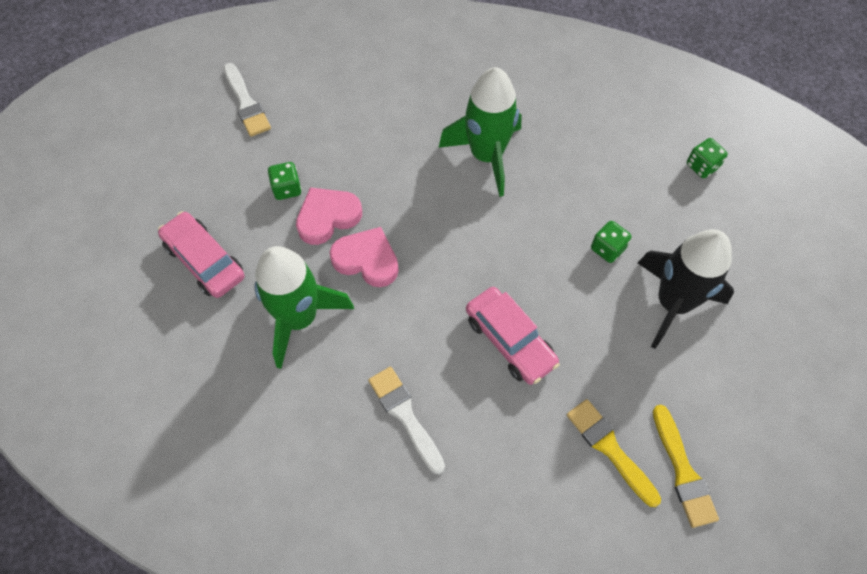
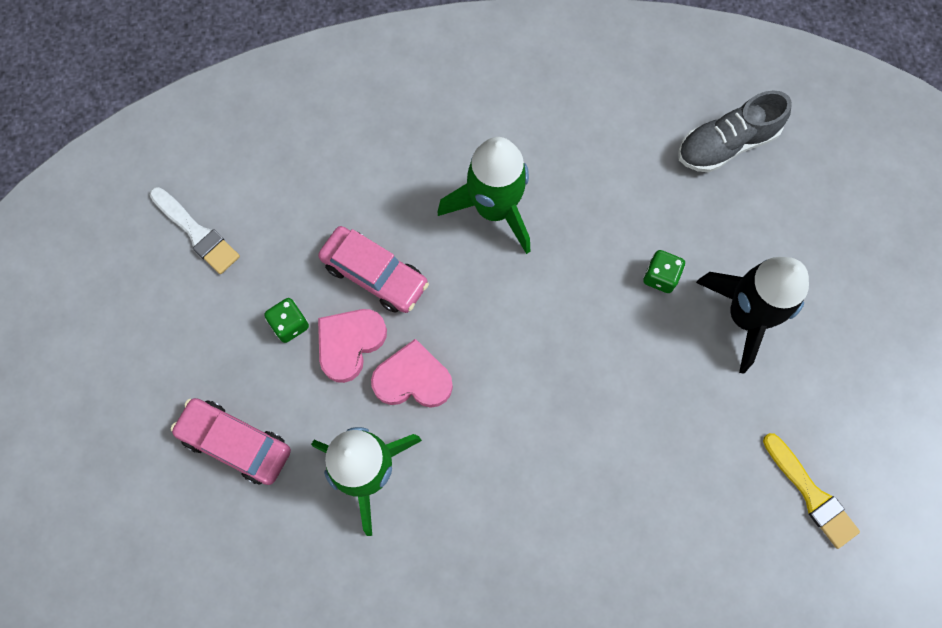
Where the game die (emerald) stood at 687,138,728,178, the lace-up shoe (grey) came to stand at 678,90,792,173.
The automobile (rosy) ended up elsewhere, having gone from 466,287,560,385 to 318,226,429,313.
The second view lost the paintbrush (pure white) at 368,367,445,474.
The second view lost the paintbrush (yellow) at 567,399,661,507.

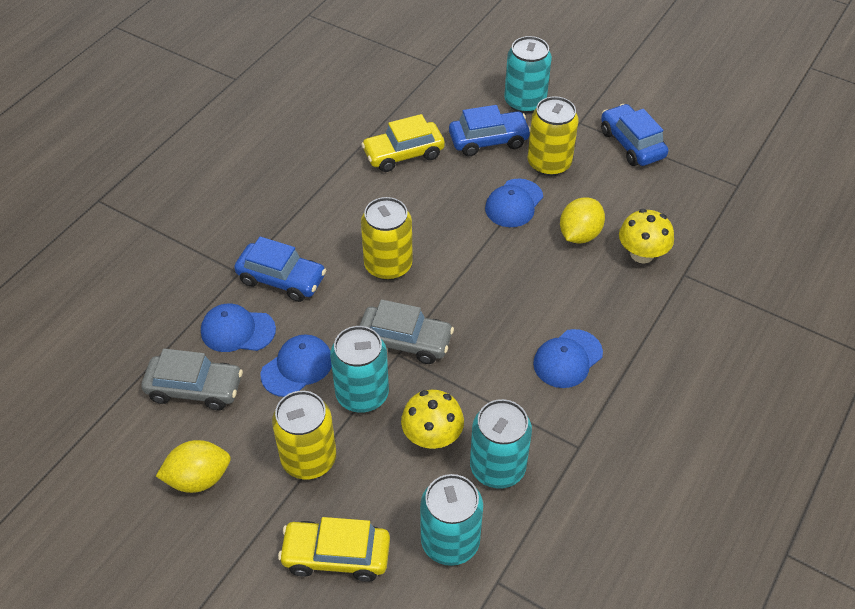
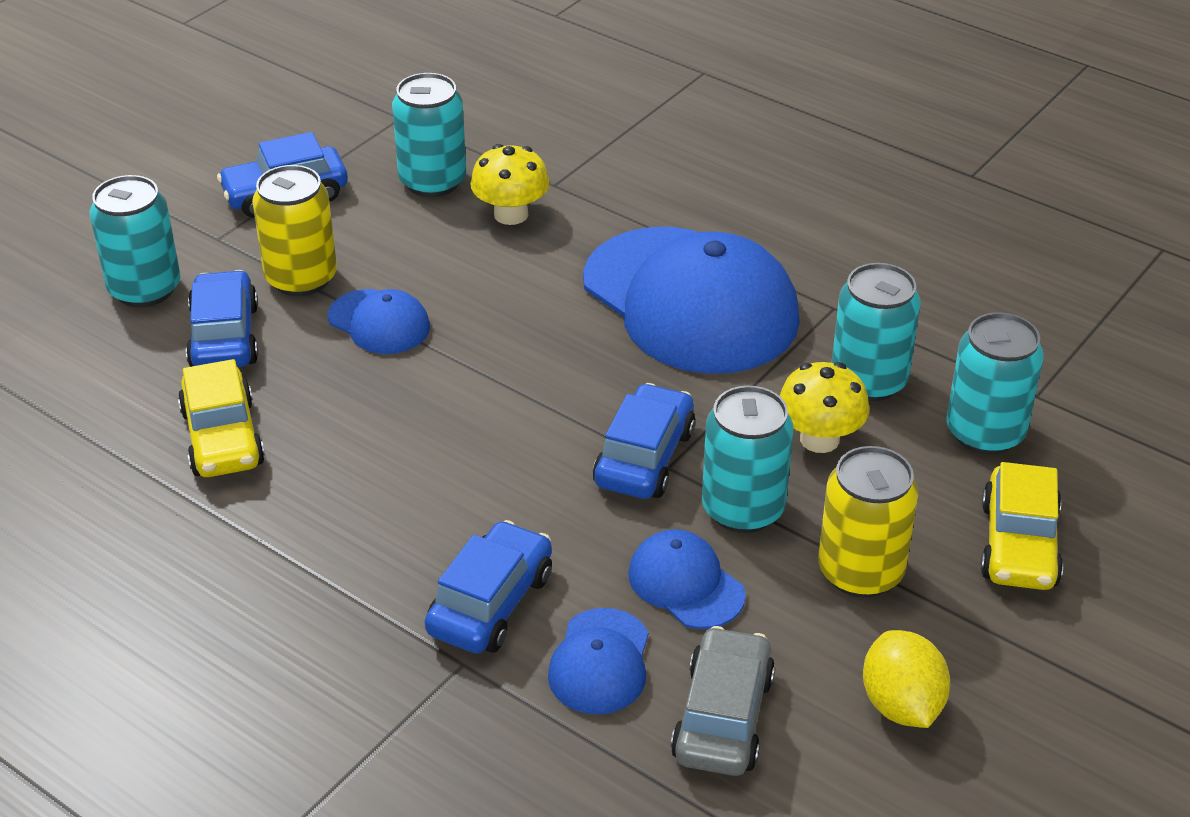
The second view lost the can (yellow) at 361,197,413,280.
The second view lost the lemon (yellow) at 560,197,605,244.
What was the automobile (grey) at 359,299,454,364 turned into the automobile (royal blue) at 593,383,696,499.
The size of the cap (royal blue) at 533,329,603,388 changed by a factor of 2.21.
The second view gained the can (teal) at 392,73,466,197.

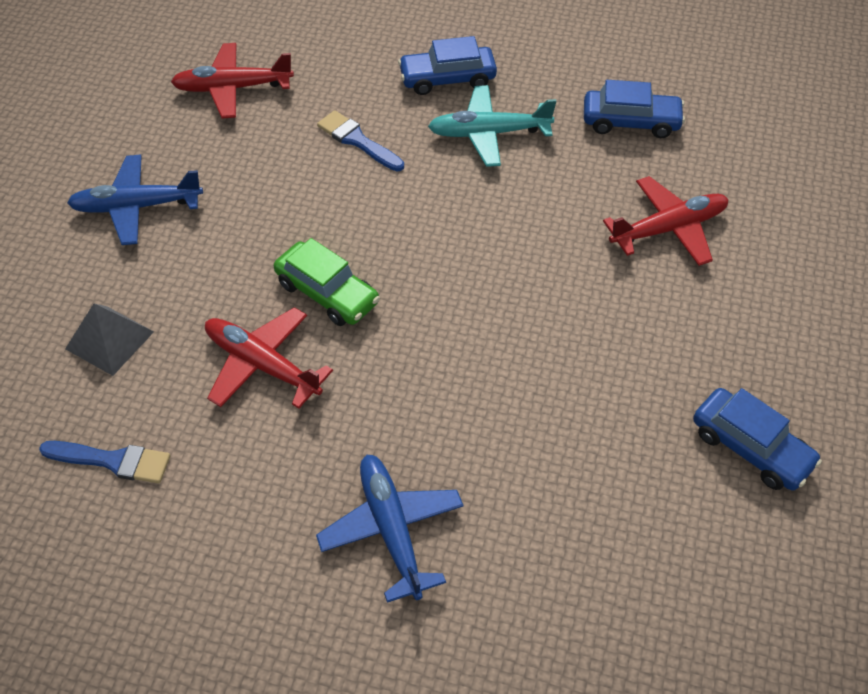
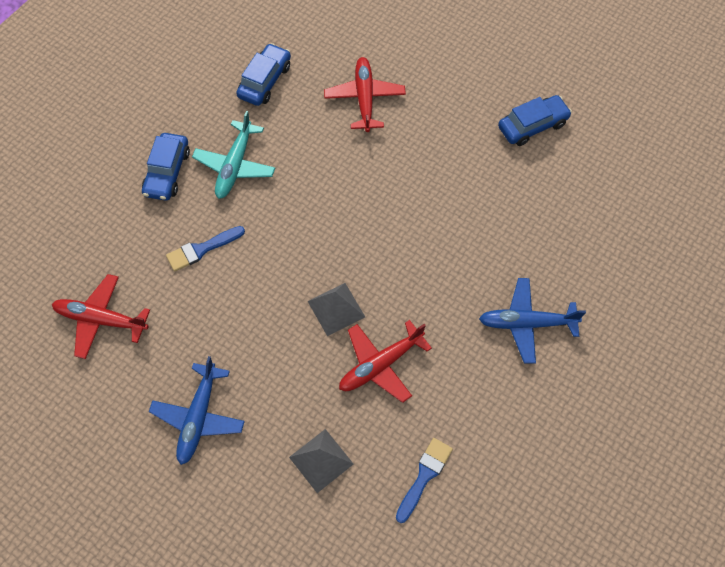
The toy plane (red) at 171,43,294,119 ended up facing another way, 90 degrees clockwise from before.
Where the automobile (emerald) stood at 274,238,380,326, the pyramid (grey) came to stand at 308,283,365,336.

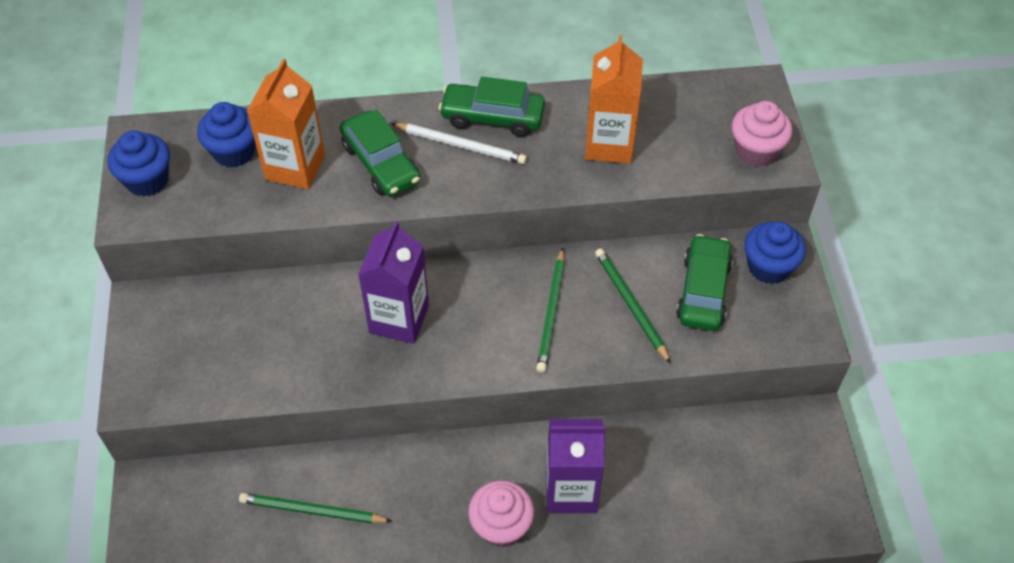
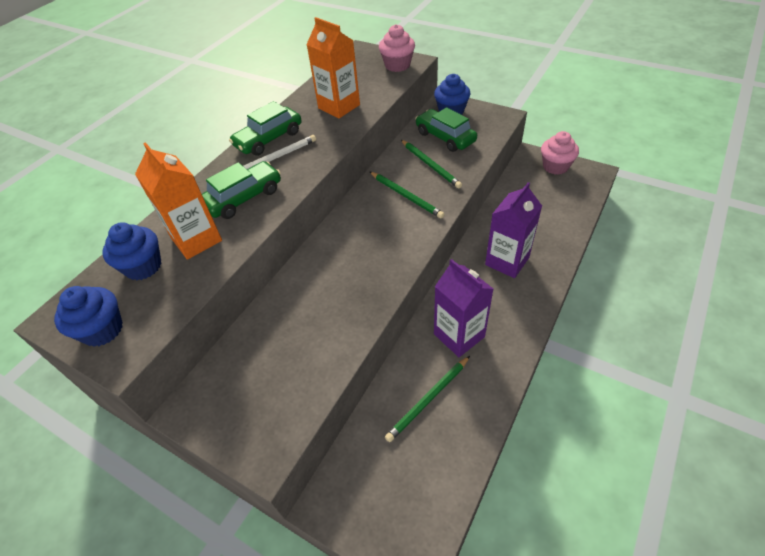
The automobile (emerald) at 340,109,420,197 ended up facing another way, 45 degrees counterclockwise from before.
The milk carton (royal purple) ended up elsewhere, having gone from 358,221,429,344 to 434,259,493,357.
The pencil (emerald) at 595,248,671,364 ended up facing another way, 135 degrees counterclockwise from before.
The cupcake (rosy) ended up elsewhere, having gone from 468,481,534,547 to 541,131,579,175.

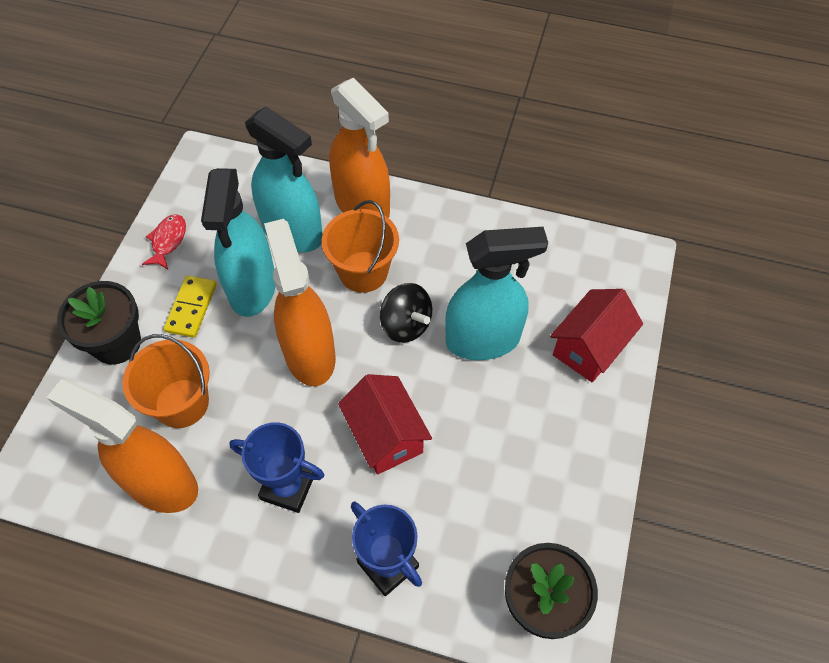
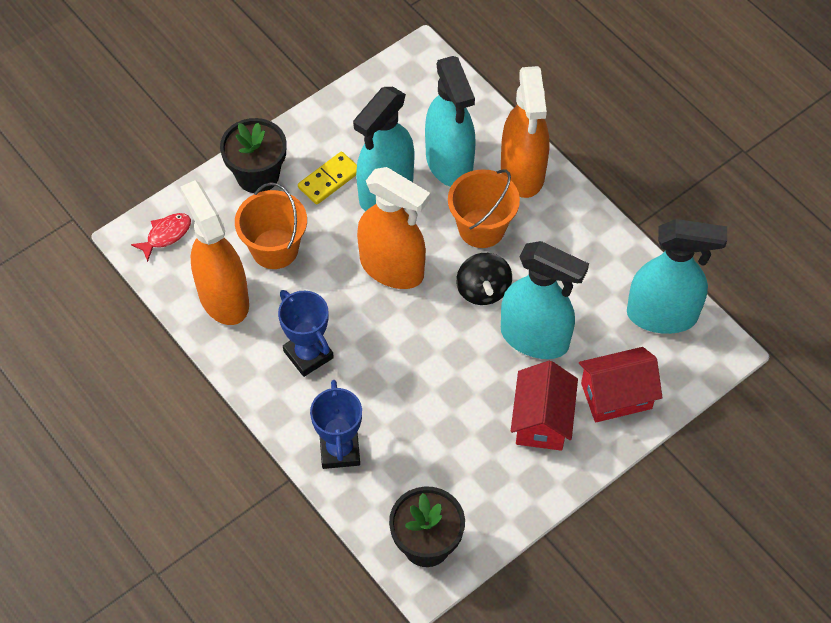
The fish (red) ended up elsewhere, having gone from 142,215,186,269 to 131,213,191,262.
The spray bottle (orange-coloured) at 264,219,336,386 ended up facing another way, 105 degrees clockwise from before.
The house (red) ended up elsewhere, having gone from 338,374,432,475 to 511,361,578,451.
The second view gained the spray bottle (teal) at 627,219,727,334.

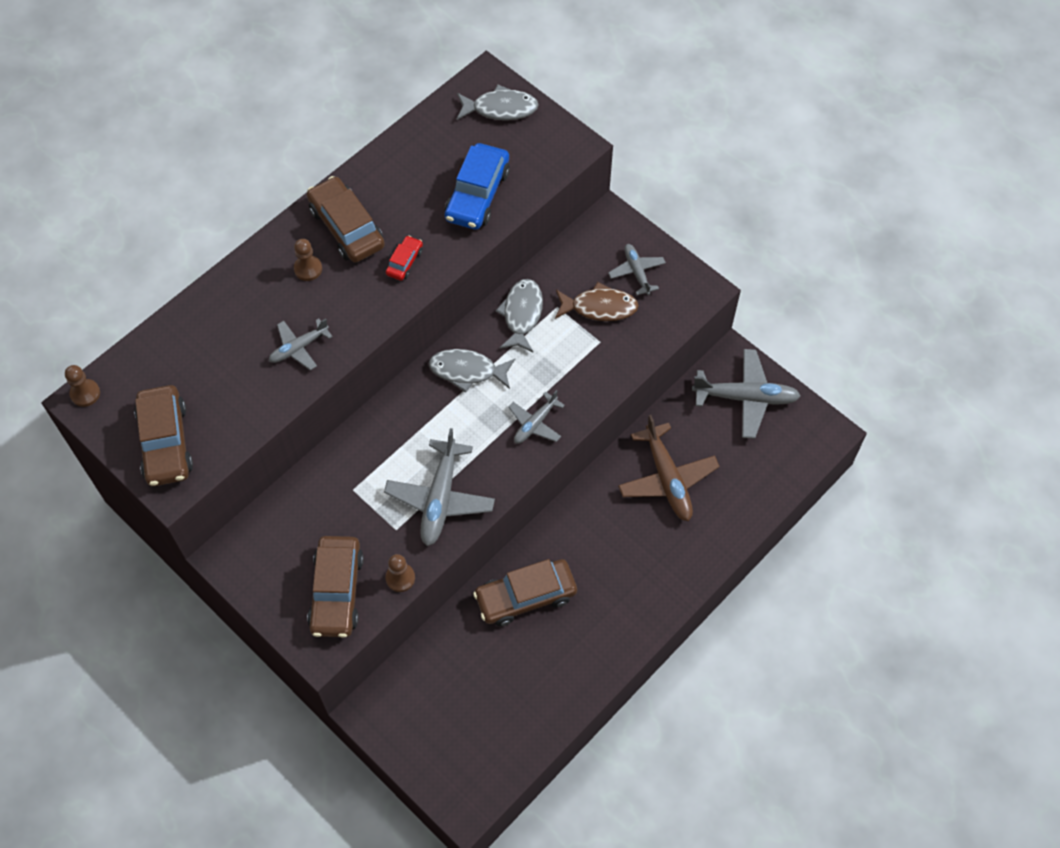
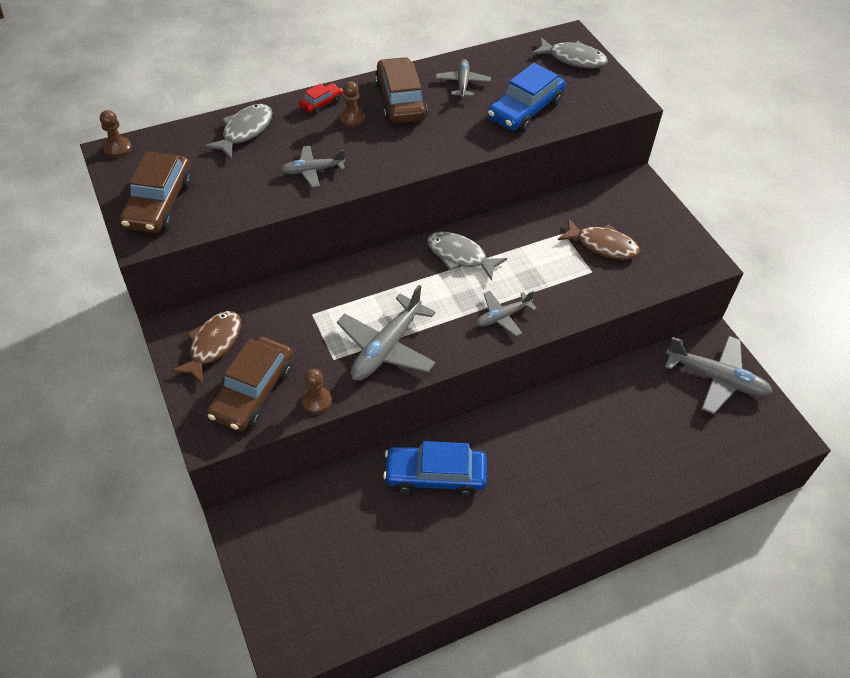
The automobile (red) ended up elsewhere, having gone from 386,235,423,281 to 299,83,343,114.
The toy plane (grey) ended up elsewhere, having gone from 608,244,666,295 to 436,59,491,98.
The fish (grey) ended up elsewhere, having gone from 495,279,543,352 to 204,104,273,158.
The second view lost the toy plane (russet) at 618,415,720,521.
What was the automobile (russet) at 473,559,577,626 turned into the automobile (royal blue) at 383,441,487,497.
The second view gained the fish (russet) at 171,311,241,384.

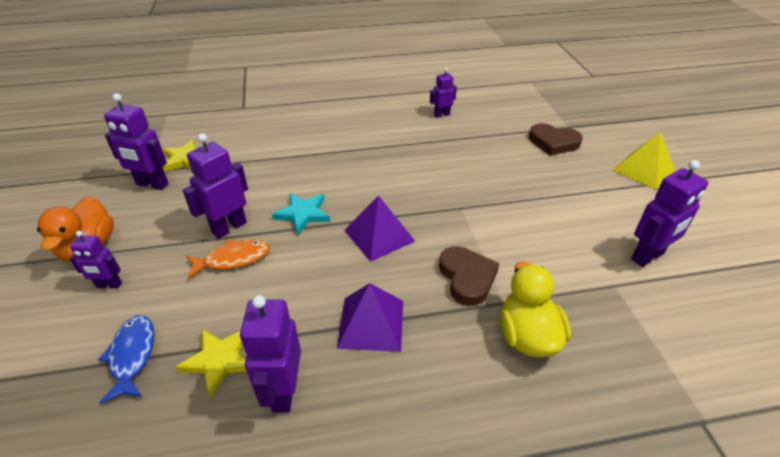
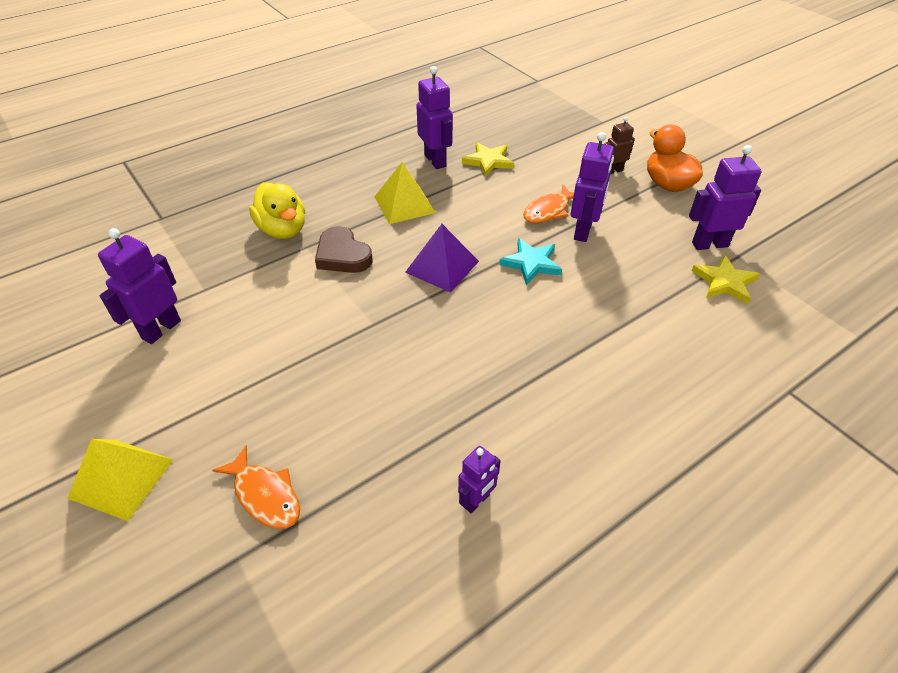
Where the heart shape (russet) stood at 529,123,583,156, the fish (orange-coloured) came to stand at 212,445,300,529.
What was the toy robot (royal purple) at 70,231,122,289 turned into the toy robot (russet) at 604,117,635,174.
What was the pyramid (royal purple) at 337,283,403,352 turned into the pyramid (yellow) at 374,162,436,224.
The second view lost the fish (royal blue) at 98,315,155,404.

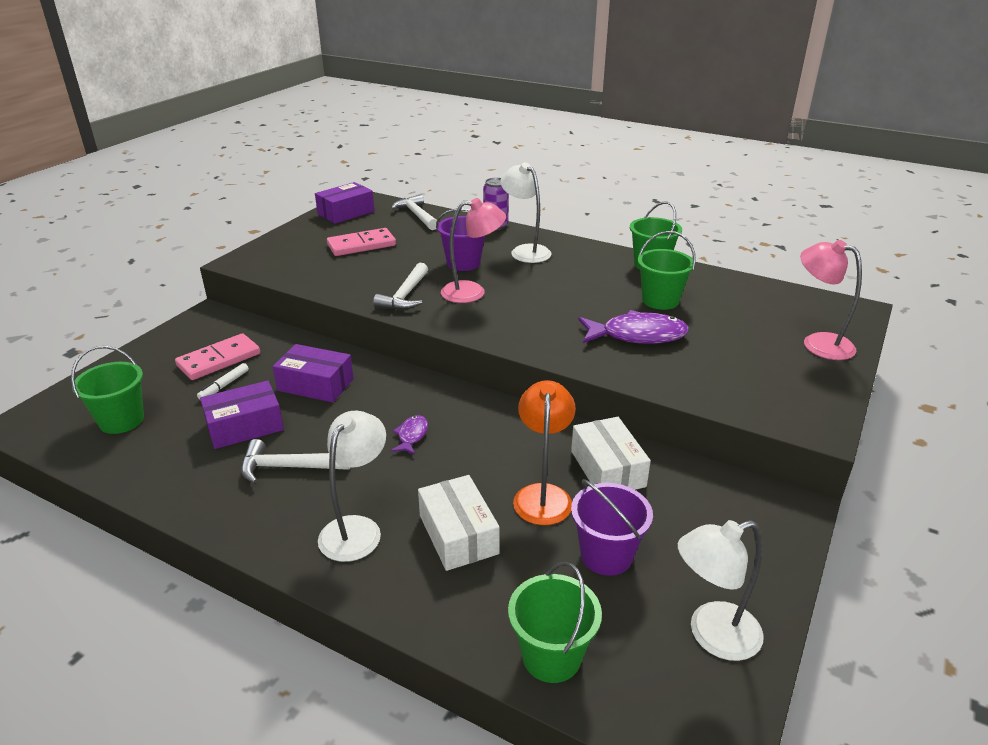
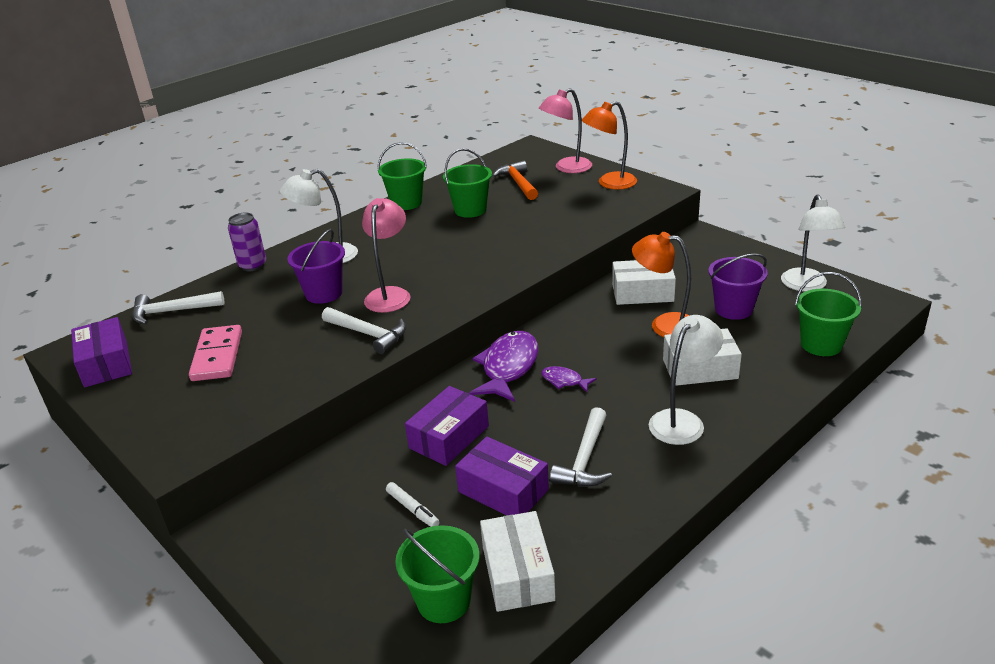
The fish (royal purple) ended up elsewhere, having gone from 578,310,689,344 to 469,331,538,402.
The second view lost the domino (rosy) at 175,333,260,380.
The parcel (royal purple) at 200,380,284,449 ended up facing another way, 45 degrees counterclockwise from before.
The reading lamp (pure white) at 318,411,386,562 ended up facing another way, 90 degrees clockwise from before.
The second view gained the reading lamp (orange-coloured) at 582,101,637,190.
The second view gained the carpenter's hammer (orange-coloured) at 492,161,538,200.
The second view gained the parcel (pure white) at 480,511,556,612.

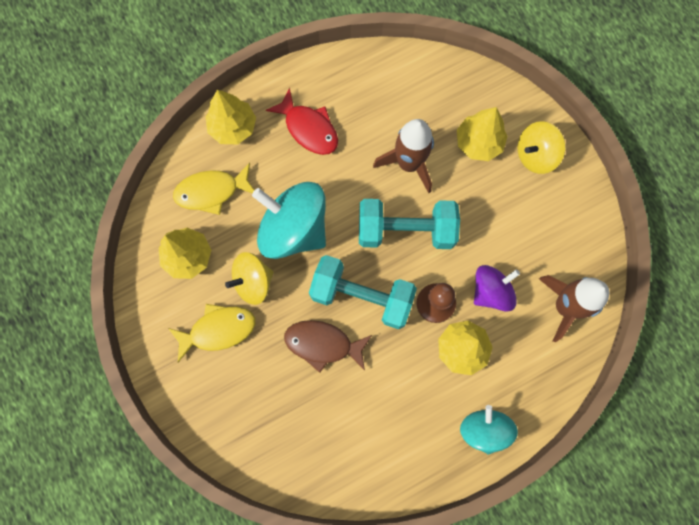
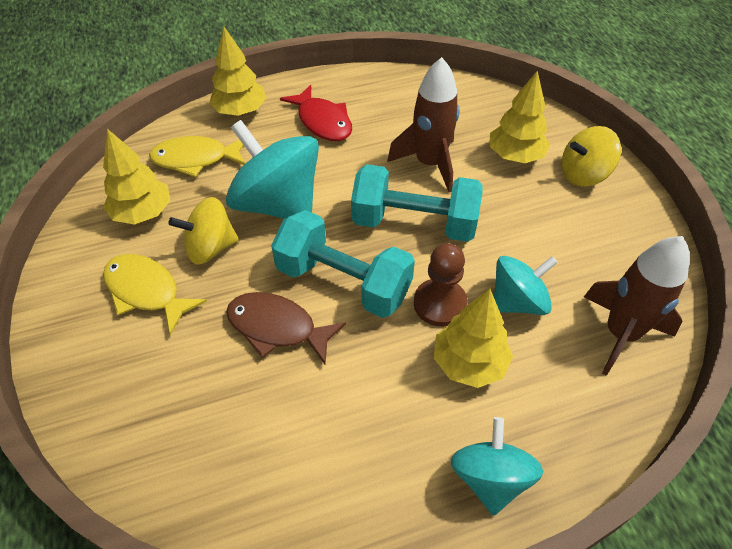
What was the spinning top (royal purple) at 474,265,520,312 turned into the spinning top (teal) at 494,256,558,315.
The fish (yellow) at 168,304,256,362 ended up facing another way, 135 degrees counterclockwise from before.

